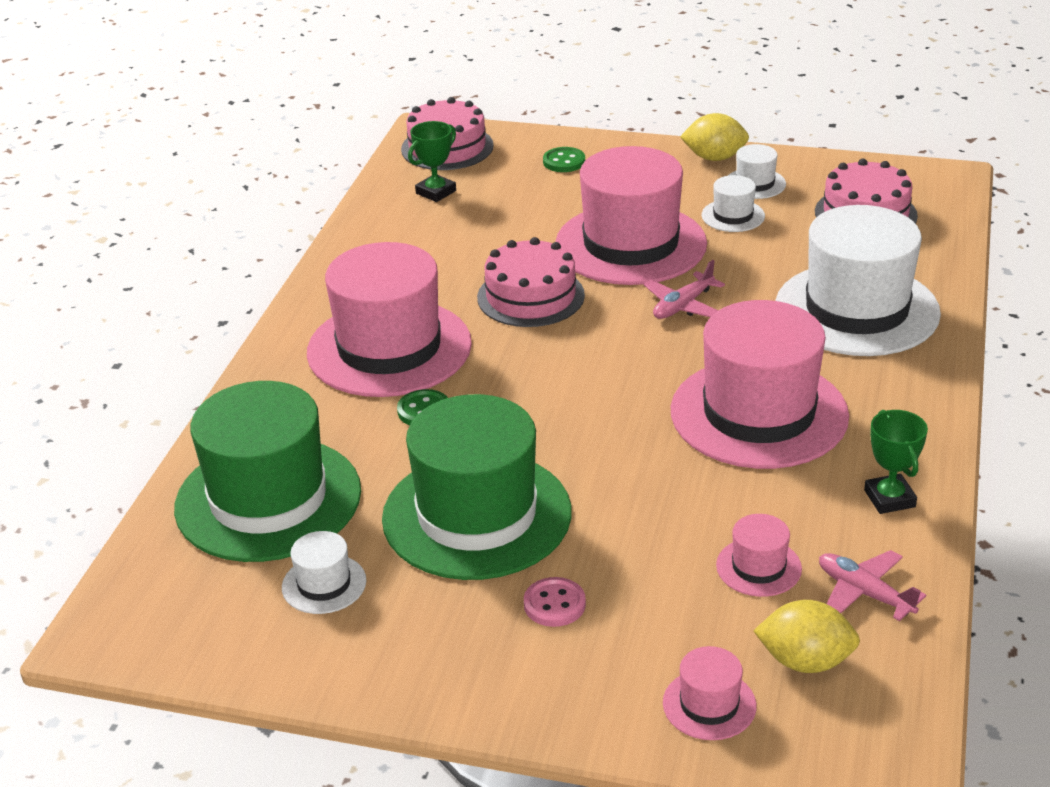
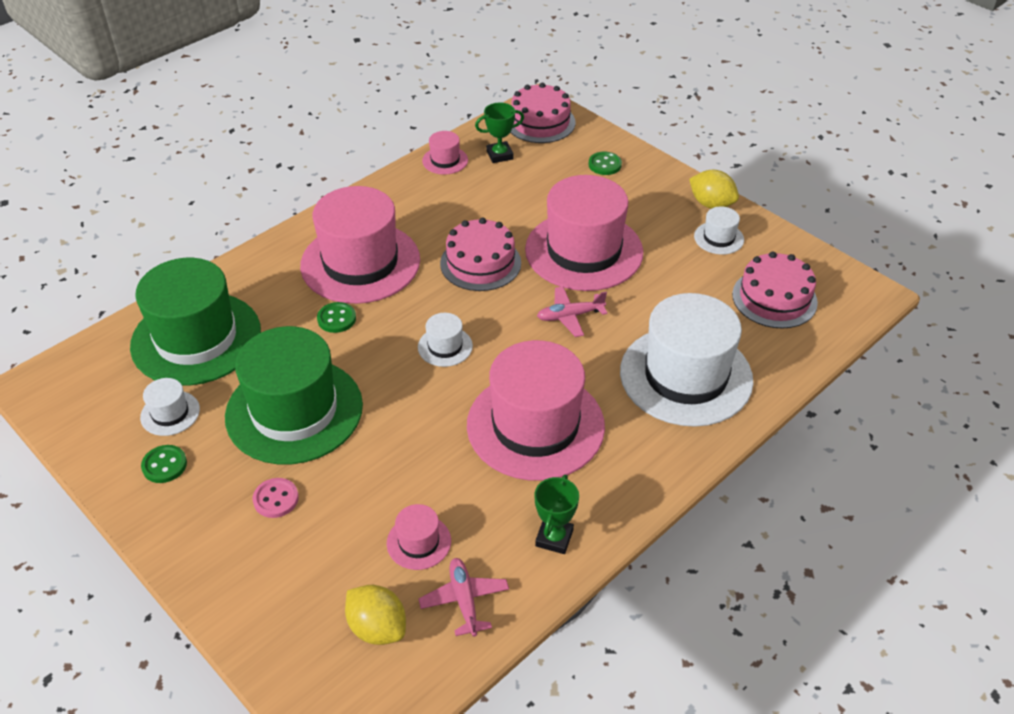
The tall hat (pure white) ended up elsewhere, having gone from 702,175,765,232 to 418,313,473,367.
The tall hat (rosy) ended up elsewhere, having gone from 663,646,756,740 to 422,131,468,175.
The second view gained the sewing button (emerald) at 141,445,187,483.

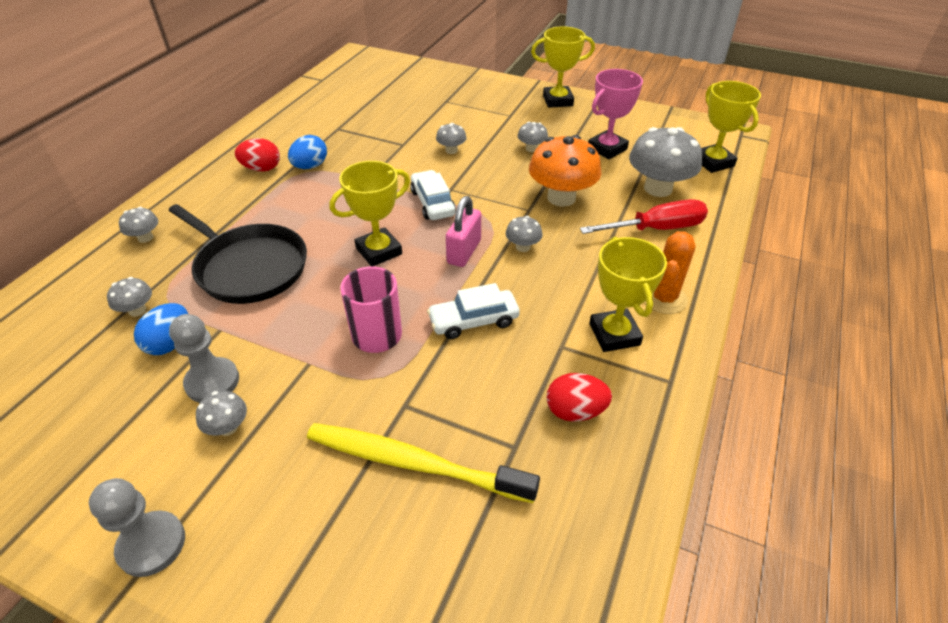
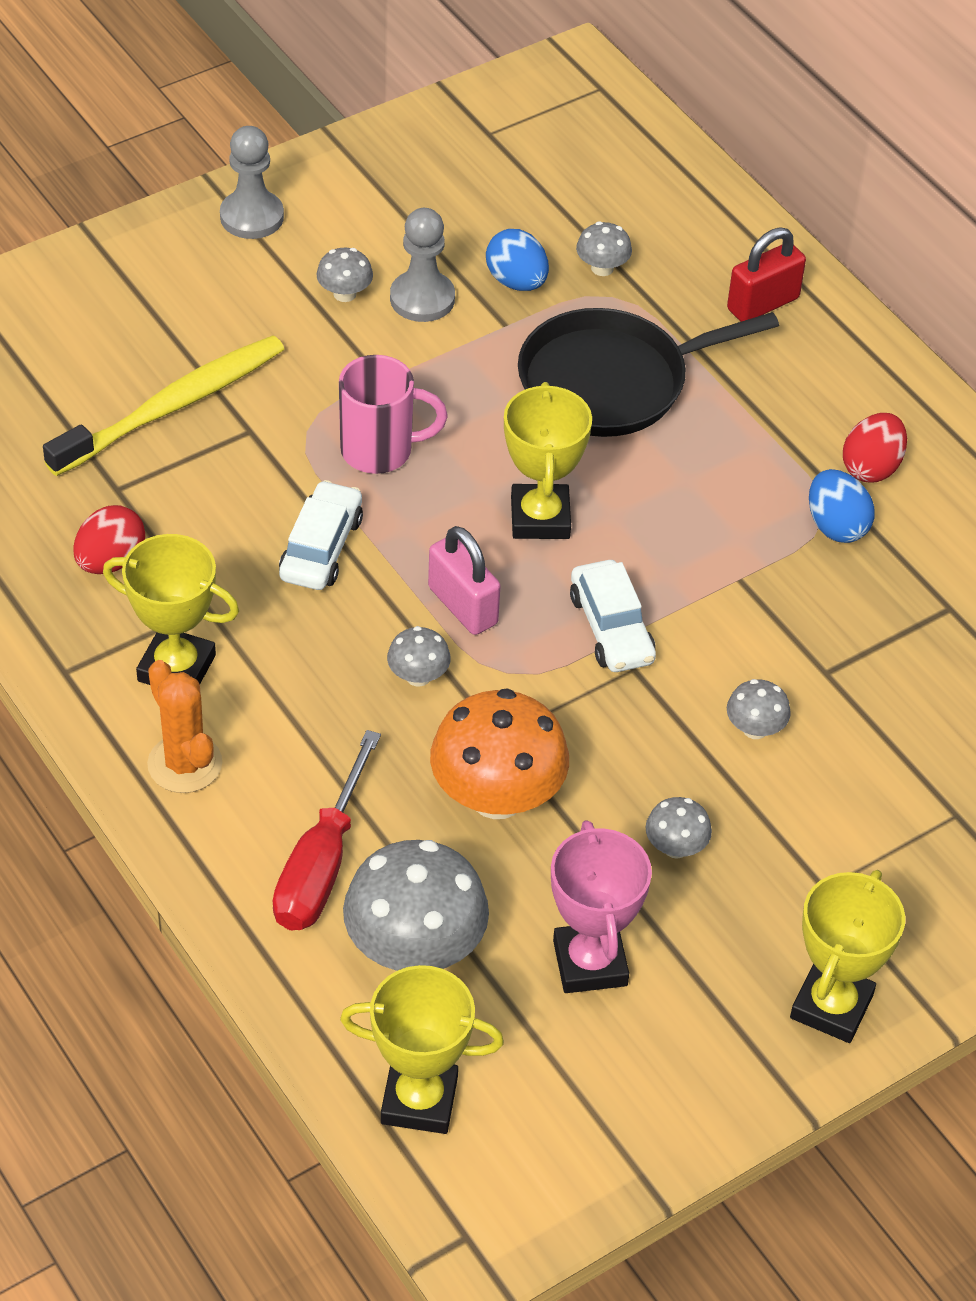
The automobile (pure white) at 410,170,456,220 ended up facing another way, 60 degrees clockwise from before.
Where the fungus (grey) stood at 119,207,158,243, the lock (red) came to stand at 727,227,806,322.

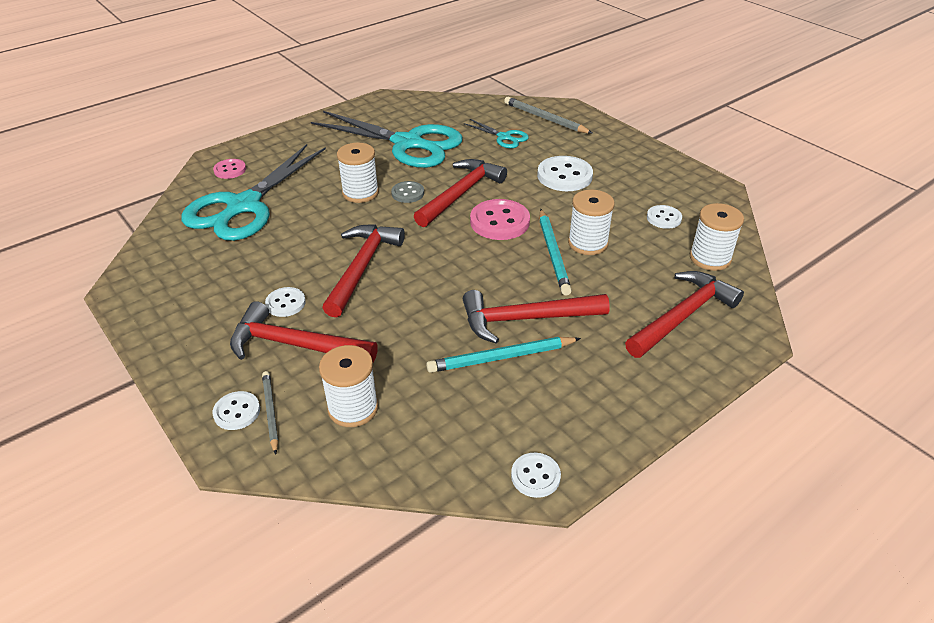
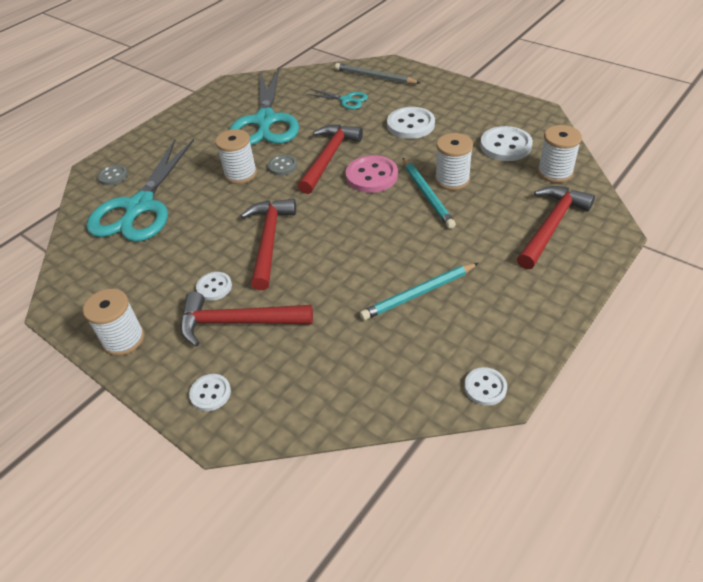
The scissors (teal) at 311,111,463,168 ended up facing another way, 75 degrees clockwise from before.
What was the sewing button (rosy) at 213,159,246,179 turned into the sewing button (grey) at 98,165,128,185.
The size of the sewing button (pure white) at 647,205,682,229 changed by a factor of 1.73.
The second view lost the carpenter's hammer (red) at 463,290,610,344.
The reel of thread (pure white) ended up elsewhere, having gone from 319,345,379,427 to 83,289,144,356.
The second view lost the pencil (grey) at 262,371,278,455.

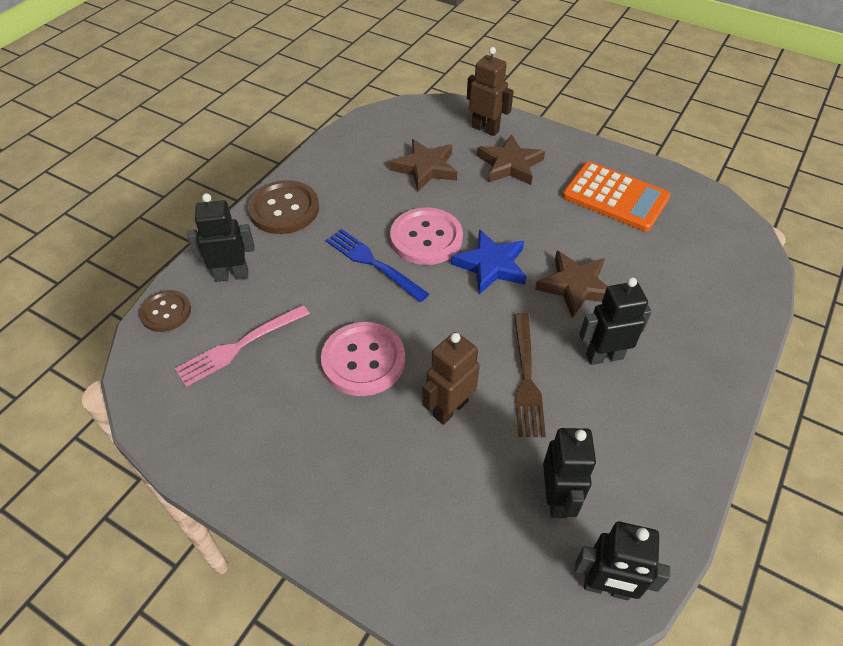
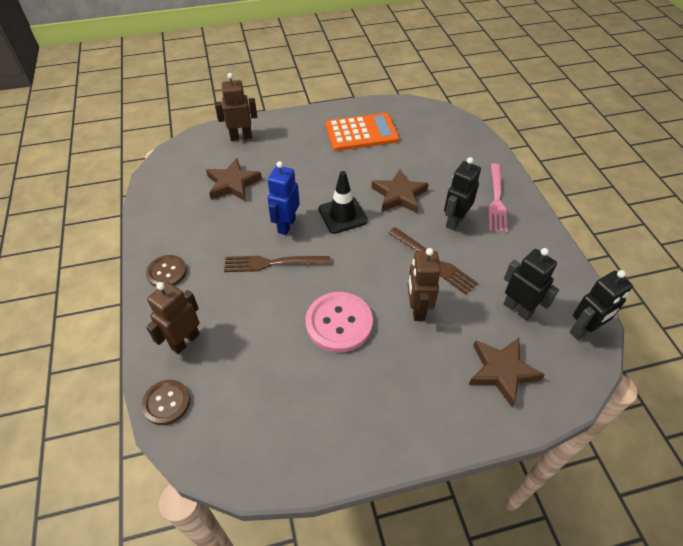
The star shape (russet) ended up elsewhere, having gone from 477,134,545,185 to 469,338,545,408.
The size of the sewing button (russet) at 248,180,319,234 changed by a factor of 0.62.
What was the toy robot (jet-black) at 187,193,255,282 turned into the toy robot (russet) at 146,282,200,354.
Where the sewing button (rosy) stood at 390,207,463,265, the toy robot (royal blue) came to stand at 268,161,300,235.
What was the fork (royal blue) at 326,229,429,302 turned into the fork (russet) at 224,256,330,272.
Where the star shape (royal blue) stood at 451,230,527,294, the road cone (jet-black) came to stand at 318,171,368,234.
The fork (rosy) ended up elsewhere, having gone from 175,305,310,387 to 488,163,508,233.

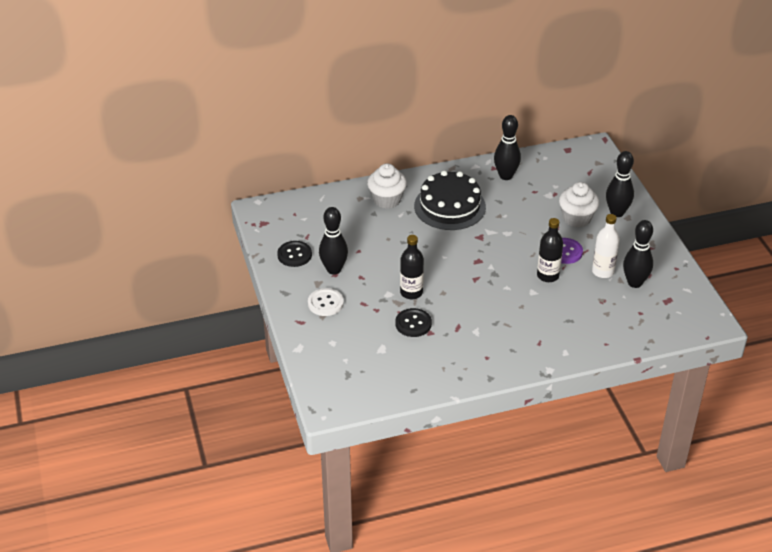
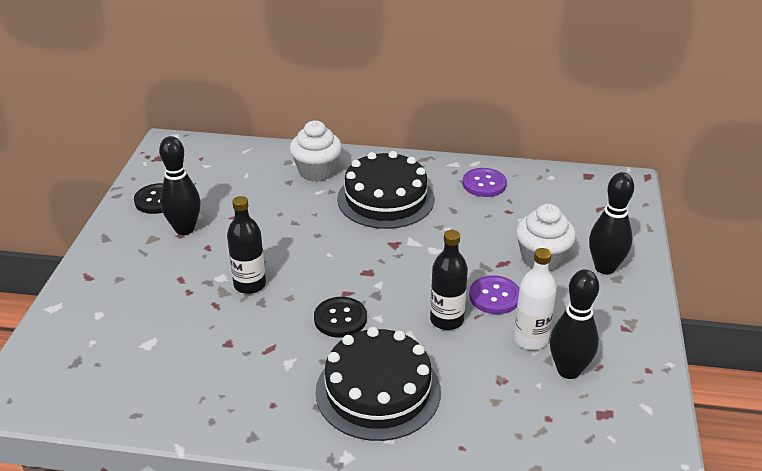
Where the bowling pin (jet-black) stood at 494,115,521,180, the sewing button (royal purple) came to stand at 462,168,507,197.
The second view lost the sewing button (pure white) at 308,288,344,316.
The sewing button (jet-black) ended up elsewhere, having gone from 395,308,432,337 to 314,297,367,338.
The second view gained the layer cake (jet-black) at 315,327,441,441.

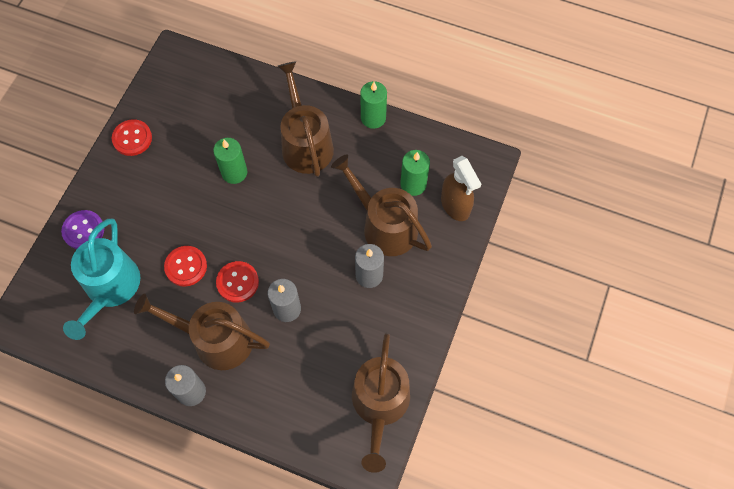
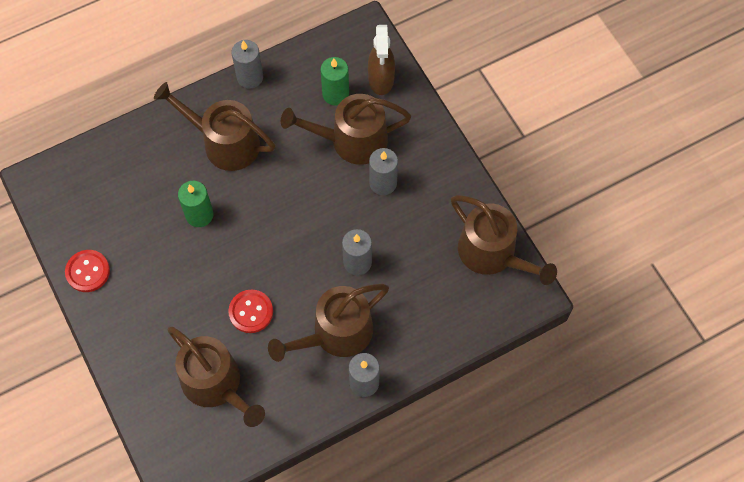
What was the wax candle (emerald) at 360,81,387,129 turned into the wax candle (grey) at 231,40,263,88.
The spray bottle (russet) at 441,156,481,221 ended up facing another way, 75 degrees clockwise from before.
The second view lost the sewing button (royal purple) at 61,210,104,249.
What was the watering can (teal) at 63,219,141,340 turned into the watering can (russet) at 167,327,265,427.
The second view lost the sewing button (red) at 216,261,259,303.

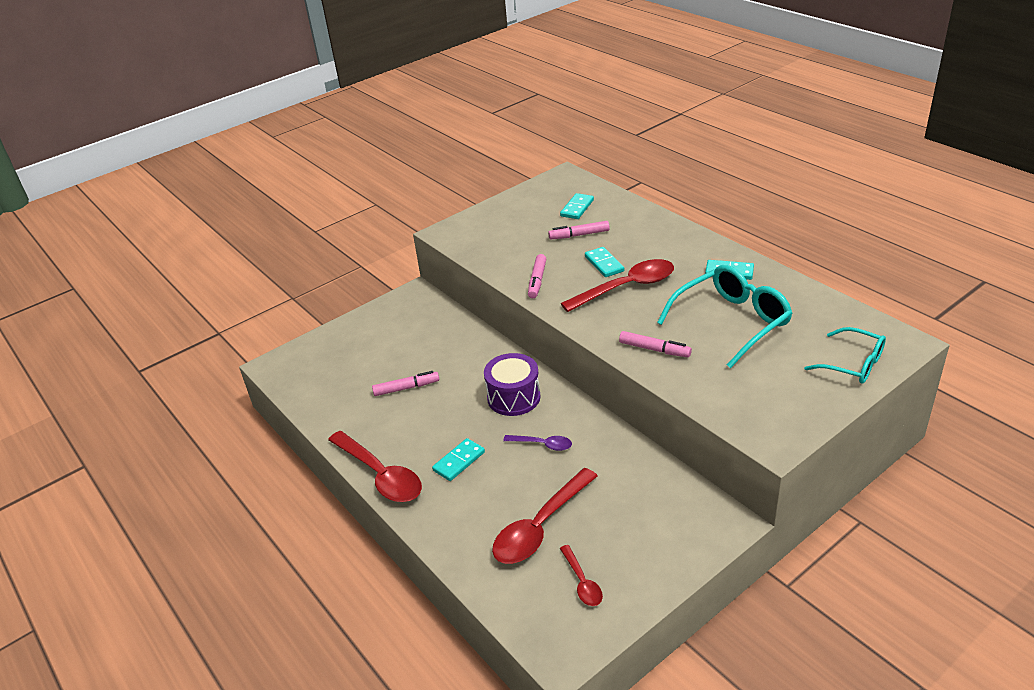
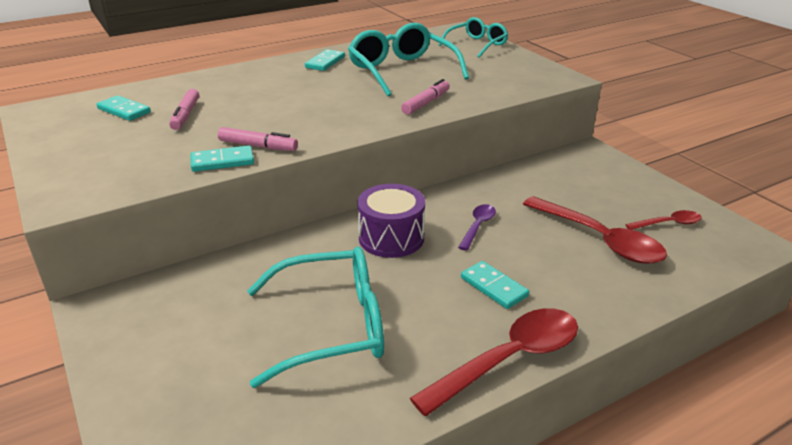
The domino (teal) ended up elsewhere, having gone from 585,247,624,277 to 190,145,254,172.
The second view lost the teaspoon (red) at 561,259,674,312.
Where the marker pen (rosy) stood at 372,371,439,396, the glasses (teal) came to stand at 247,247,384,388.

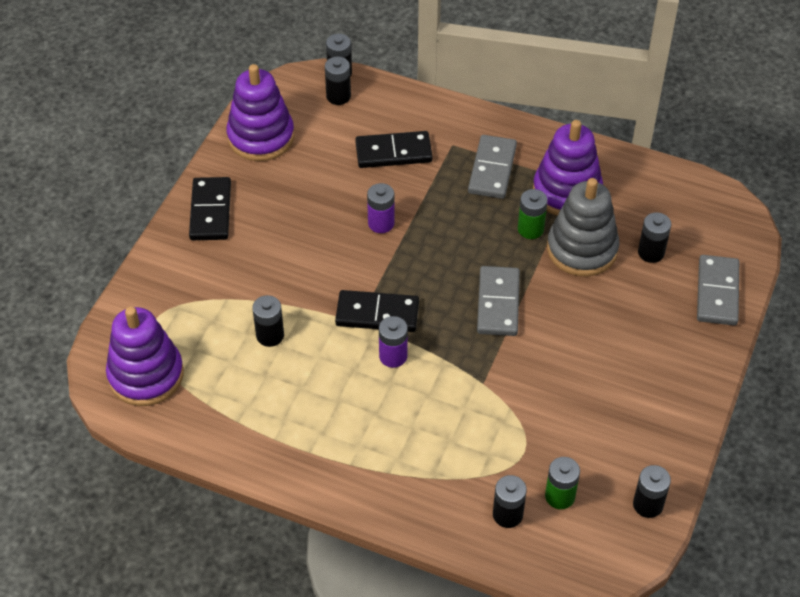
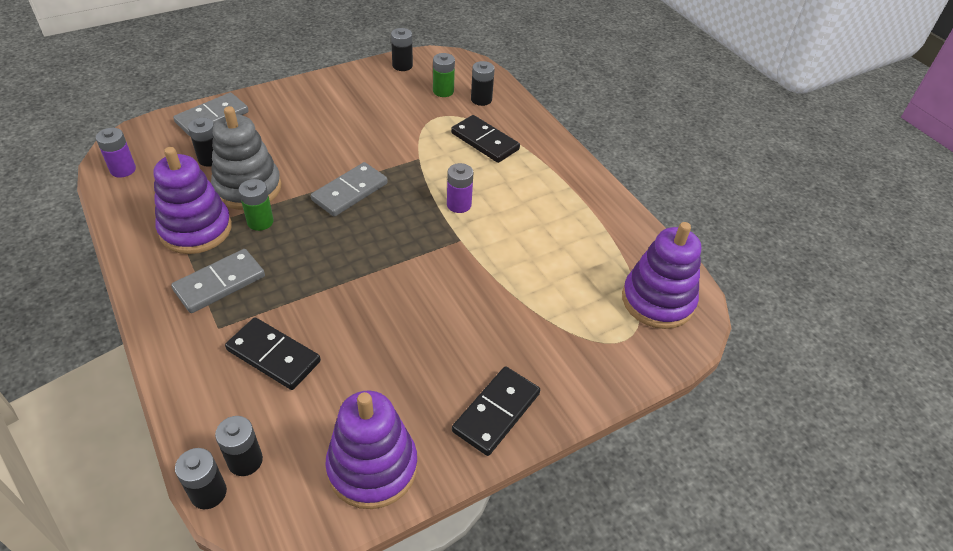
The battery (royal purple) ended up elsewhere, having gone from 367,183,395,233 to 96,128,136,177.
The domino (jet-black) ended up elsewhere, having gone from 335,290,419,332 to 451,115,520,163.
The second view lost the battery (jet-black) at 252,295,284,347.

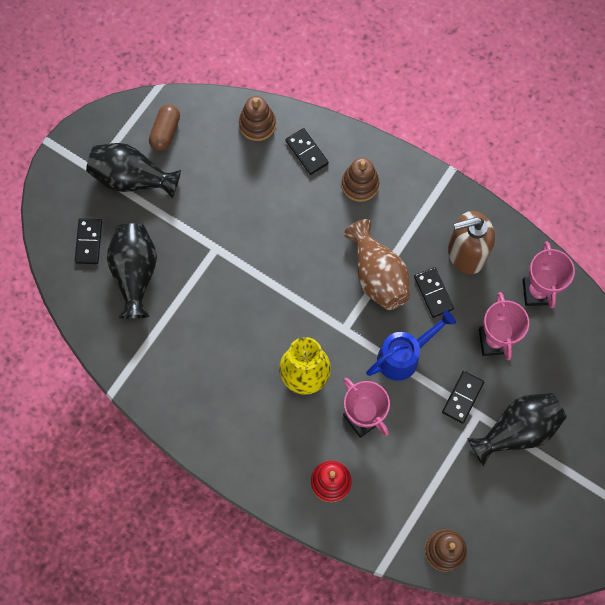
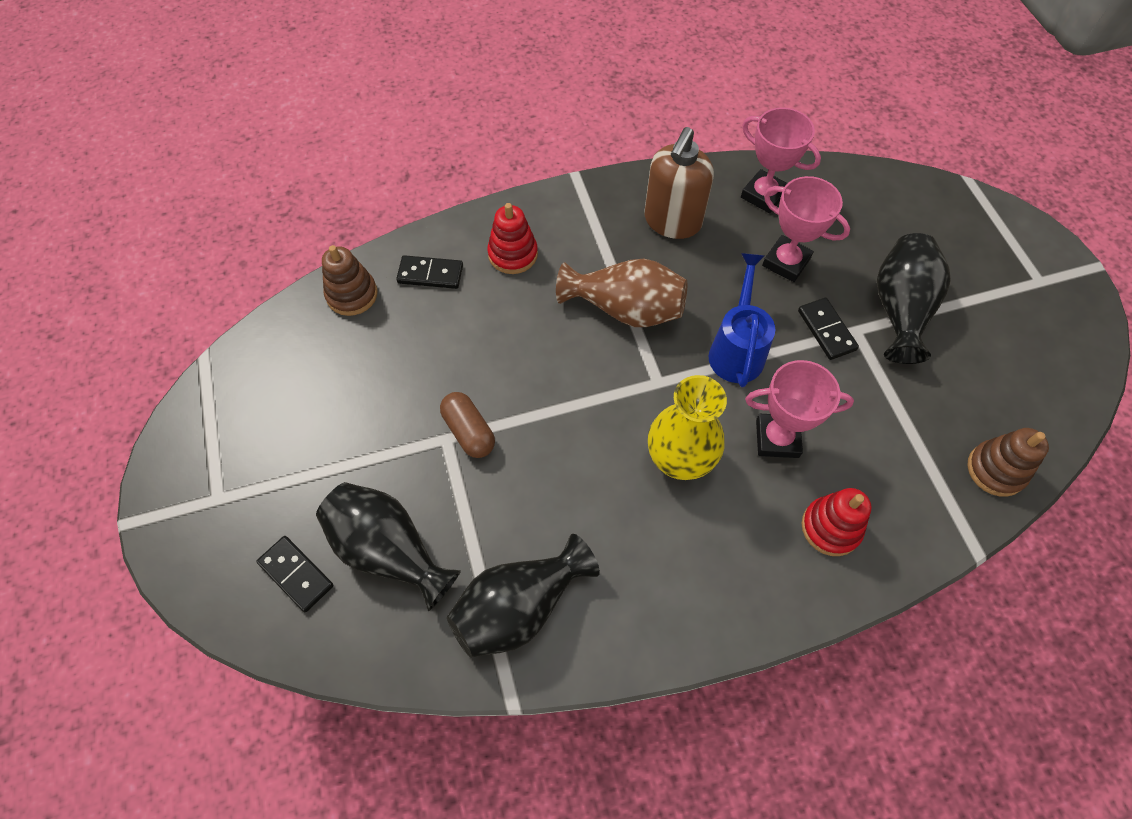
The capsule (russet) ended up elsewhere, having gone from 149,105,180,151 to 440,392,495,458.
The tall vase (jet-black) ended up elsewhere, having gone from 86,143,181,199 to 447,534,600,658.
What was the stacking rings (russet) at 342,158,379,202 turned into the stacking rings (red) at 487,203,538,274.
The second view lost the domino (jet-black) at 414,267,454,318.

